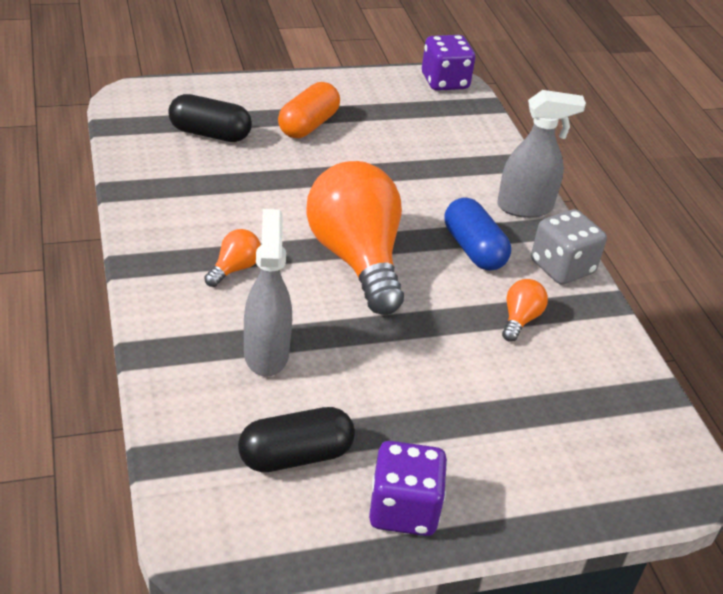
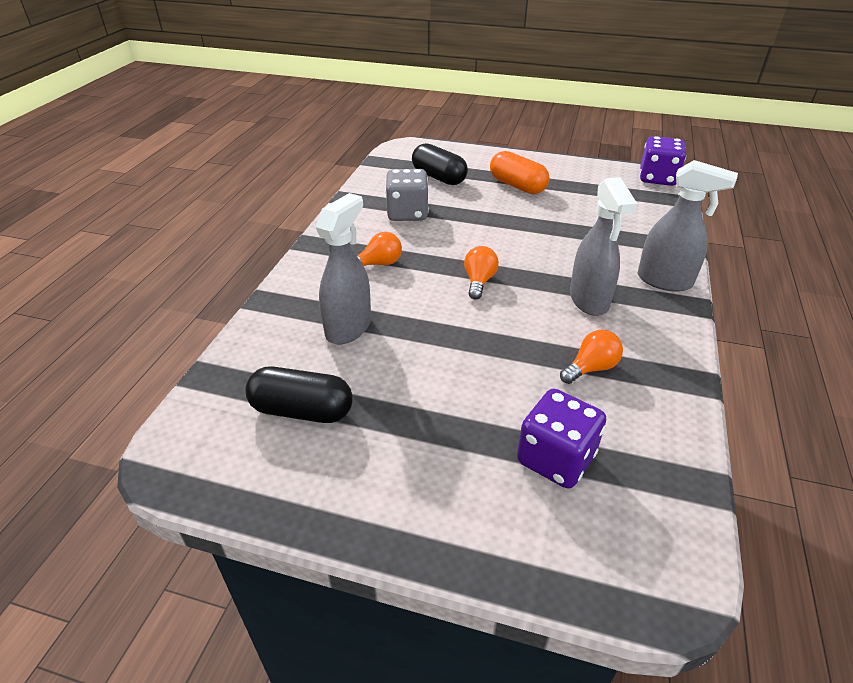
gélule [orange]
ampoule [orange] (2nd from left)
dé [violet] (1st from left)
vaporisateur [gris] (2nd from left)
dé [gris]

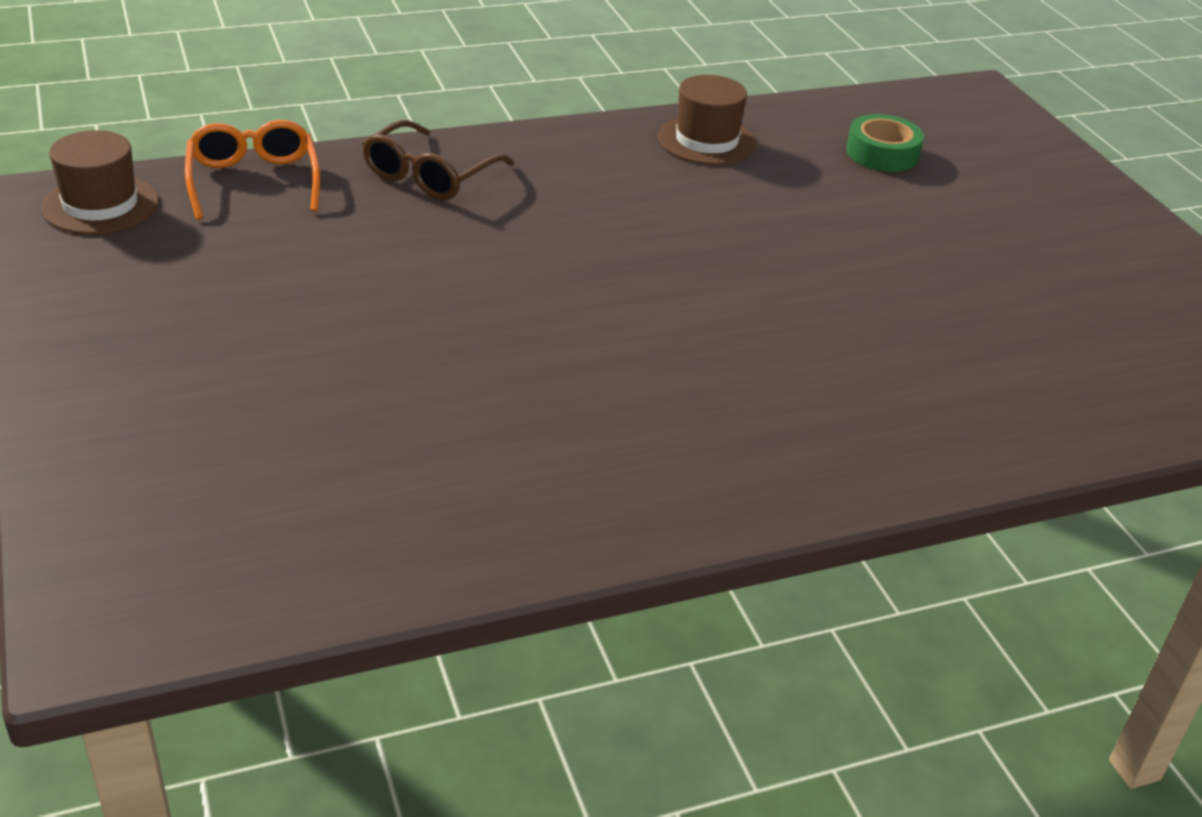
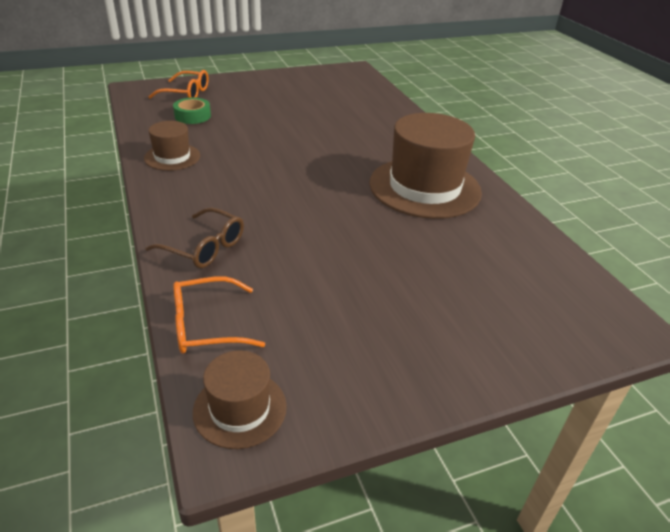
lunettes [orange] (1st from left)
chapeau [marron] (3rd from left)

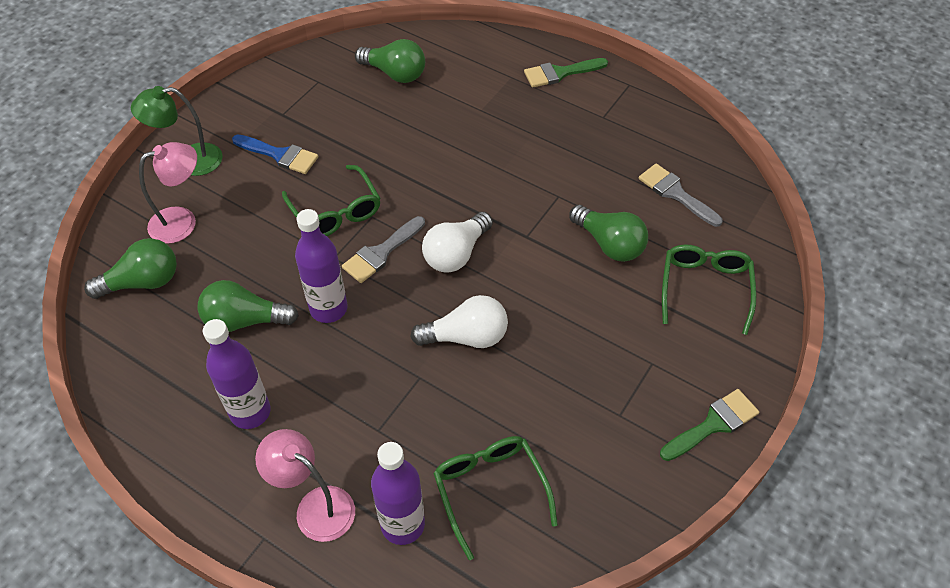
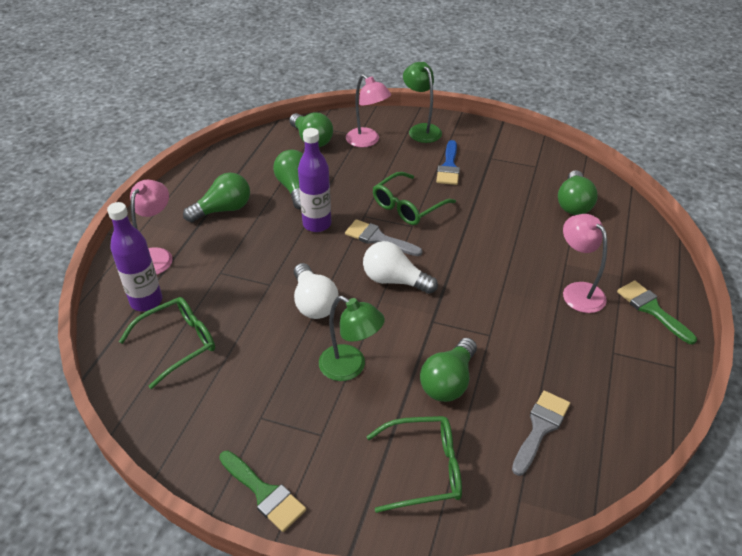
ampoule [vert] (1st from left)
lampe [vert] (1st from left)
lampe [rose] (3rd from left)

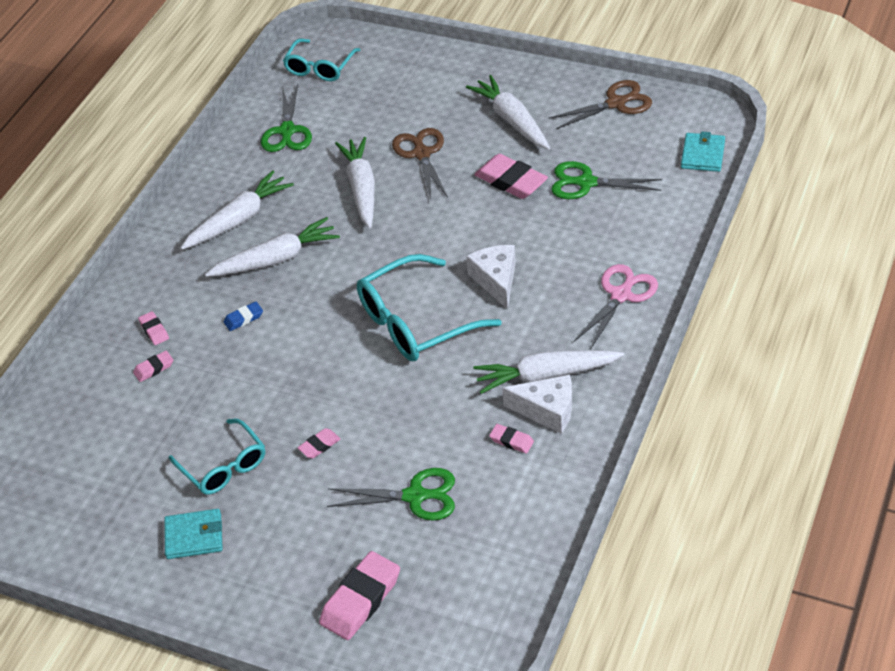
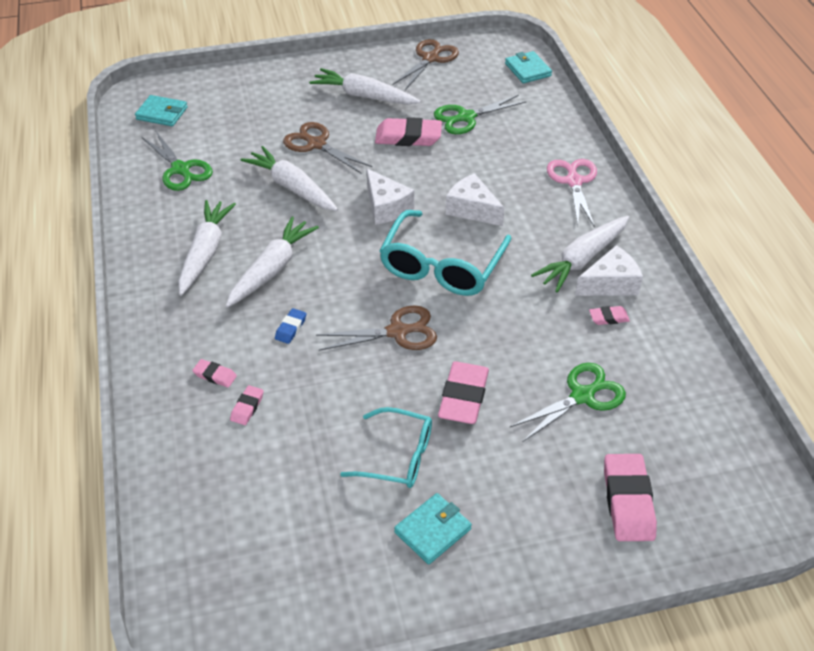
portefeuille [turquoise] (1st from left)
gomme [rose] (4th from left)
ciseaux [marron] (2nd from left)
fromage [blanc] (1st from left)

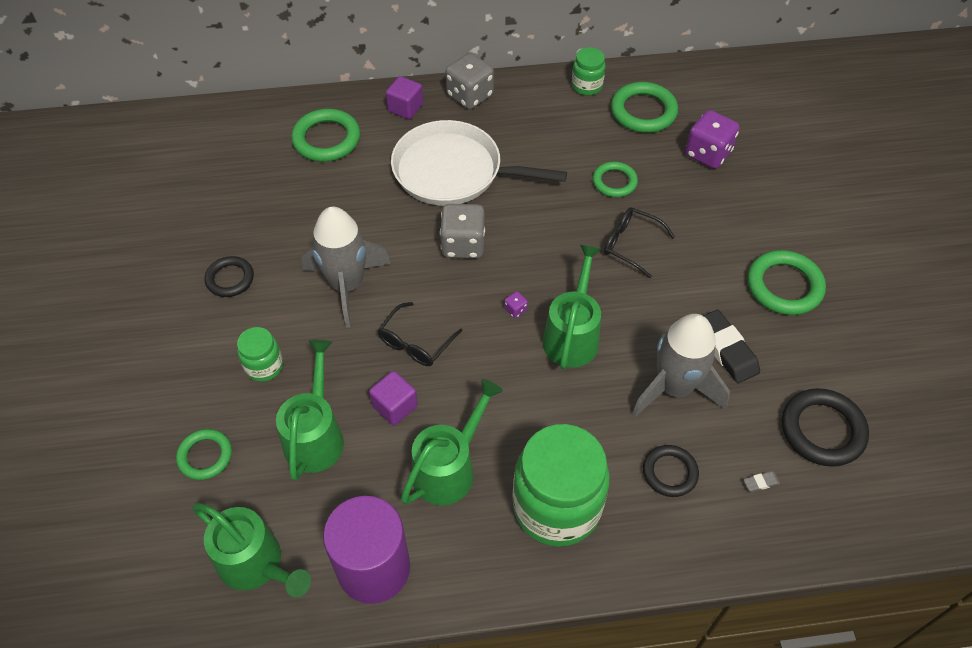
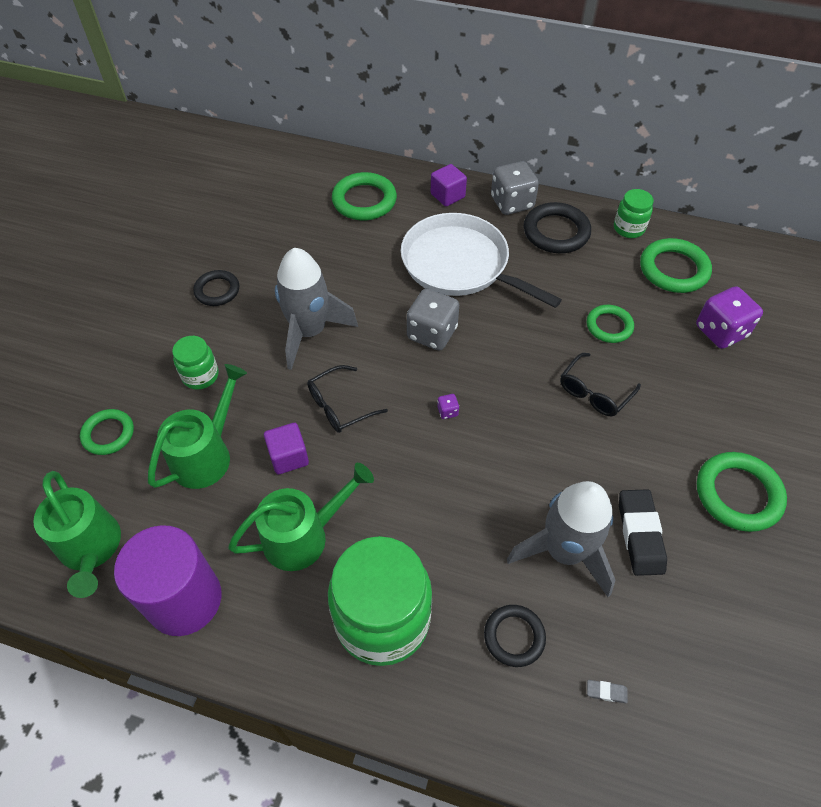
arrosoir [vert] (4th from left in the first image)
lunettes [noir] (2nd from left)
anneau [noir] (3rd from left)

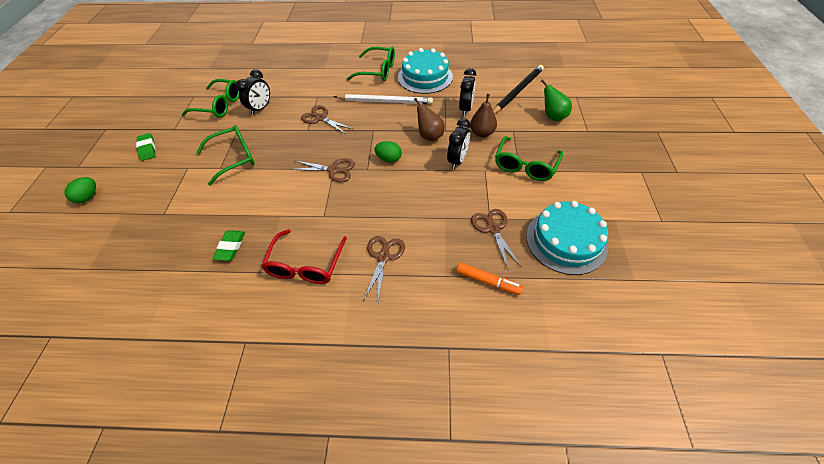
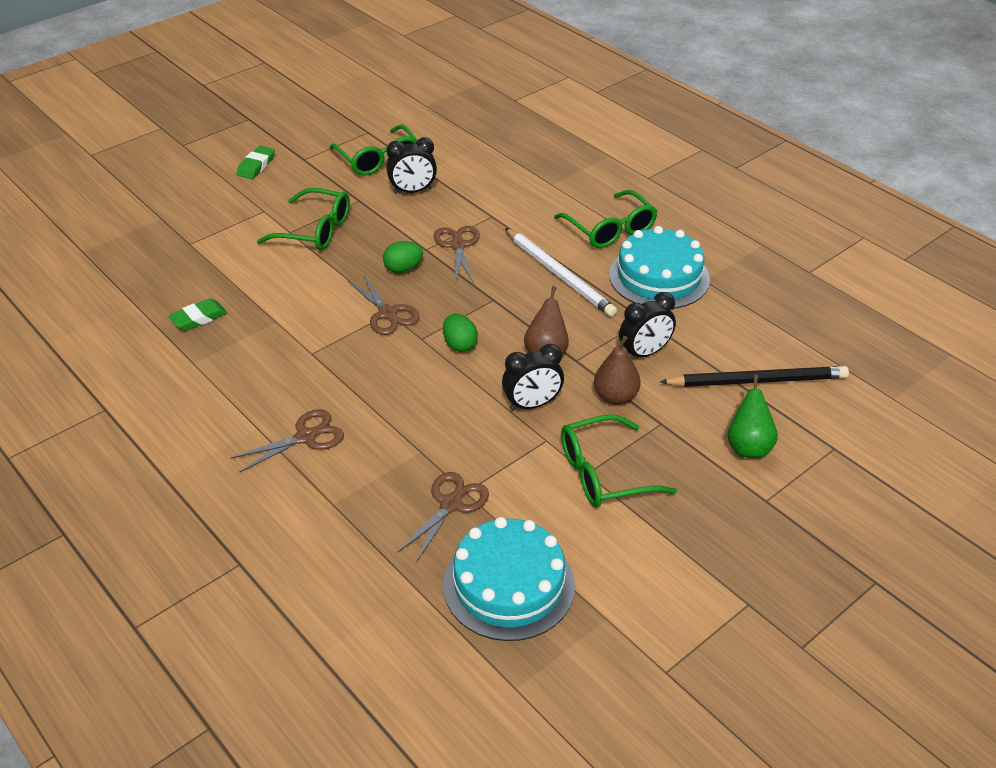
œuf [vert] (1st from left)
lunettes [rouge]
feutre [orange]

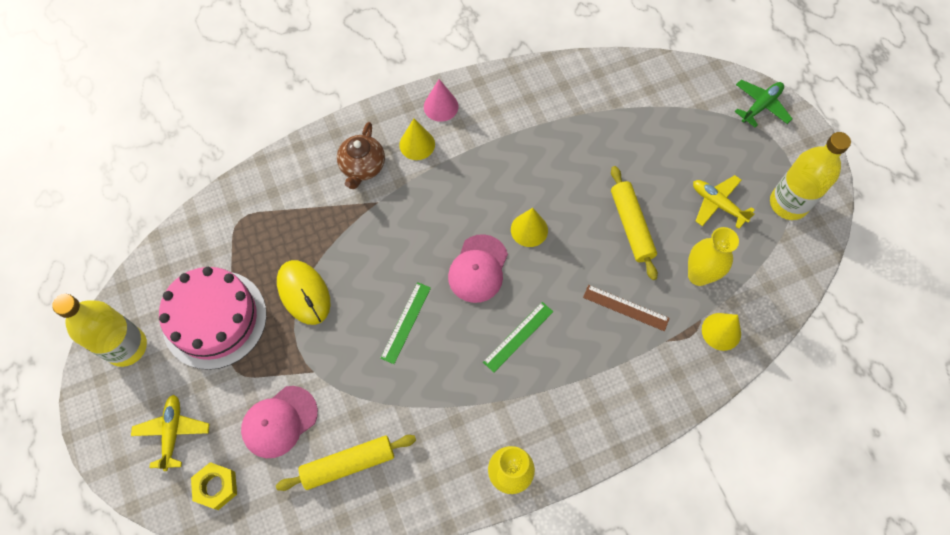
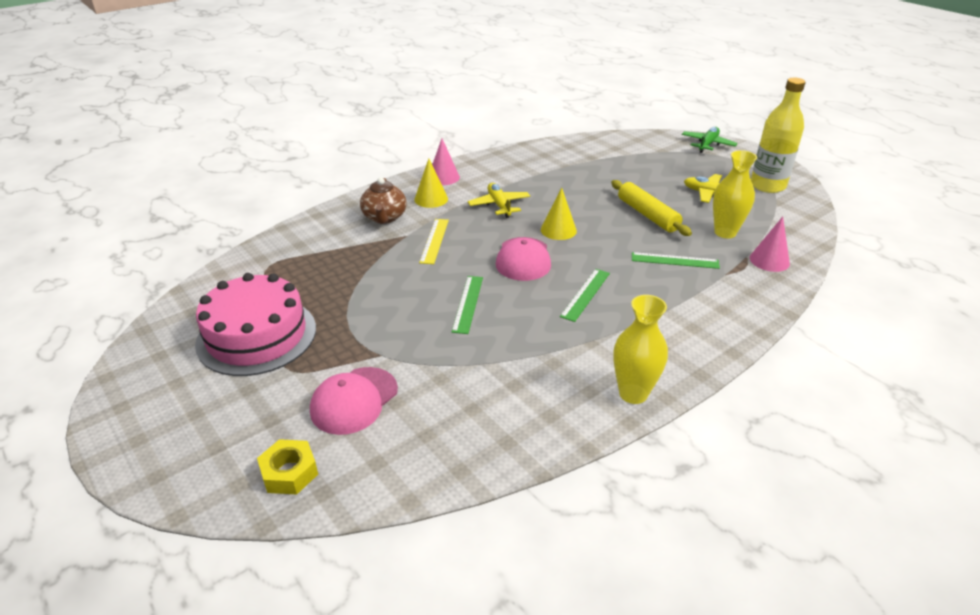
bouteille [jaune] (1st from left in the first image)
avion [jaune] (1st from left)
rouleau à pâtisserie [jaune] (1st from left in the first image)
souris [jaune]
règle [vert] (3rd from left)
cône [rose] (2nd from left)
règle [jaune]

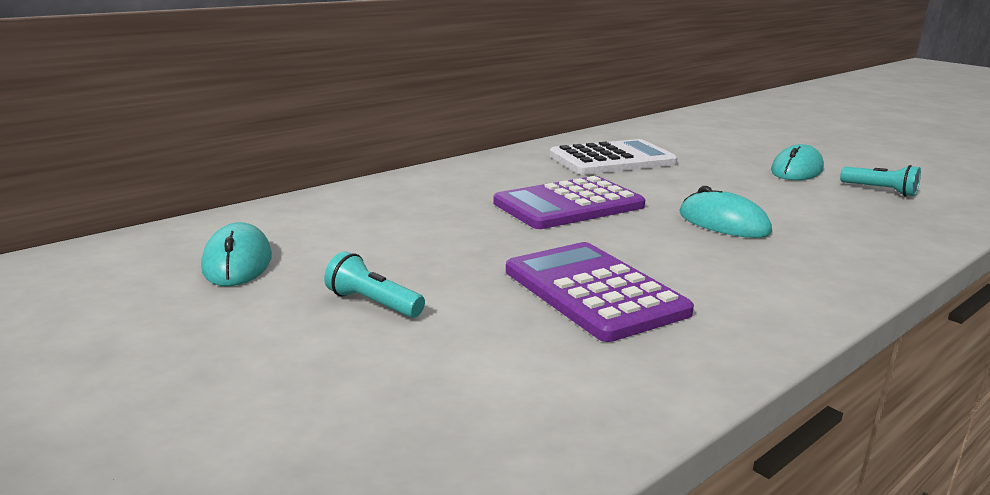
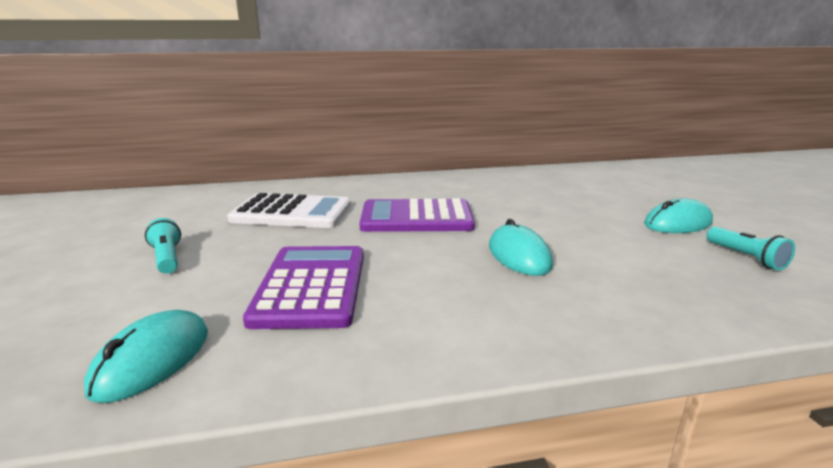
souris [turquoise] (1st from left)
calculatrice [blanc]

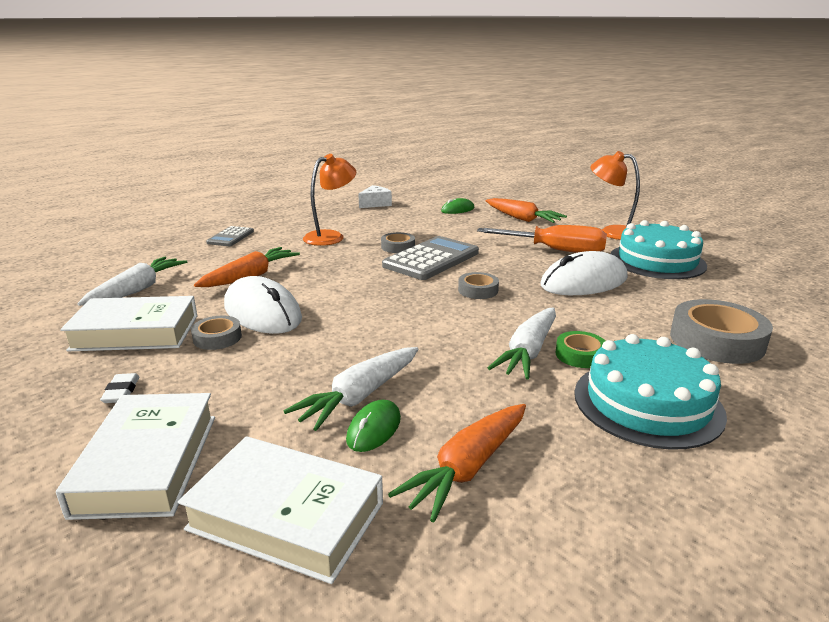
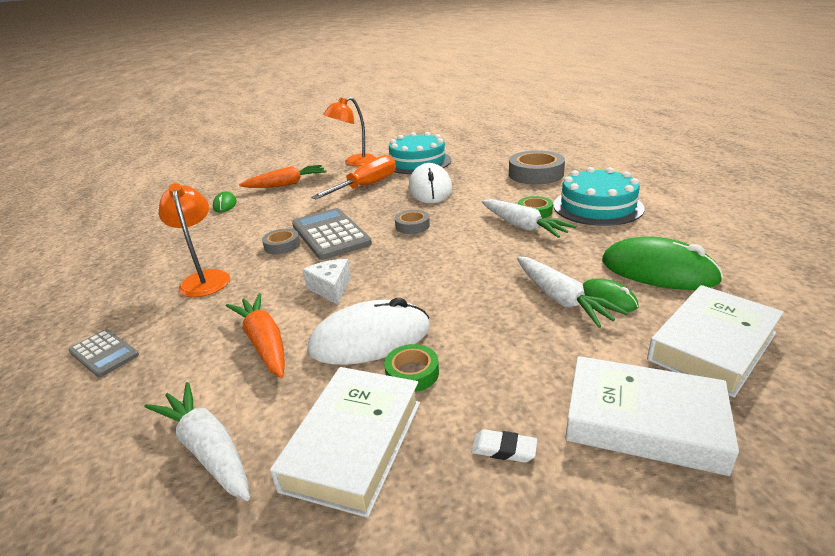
ruban adhésif [vert] (1st from left)
fromage [blanc]
souris [vert] (3rd from left)

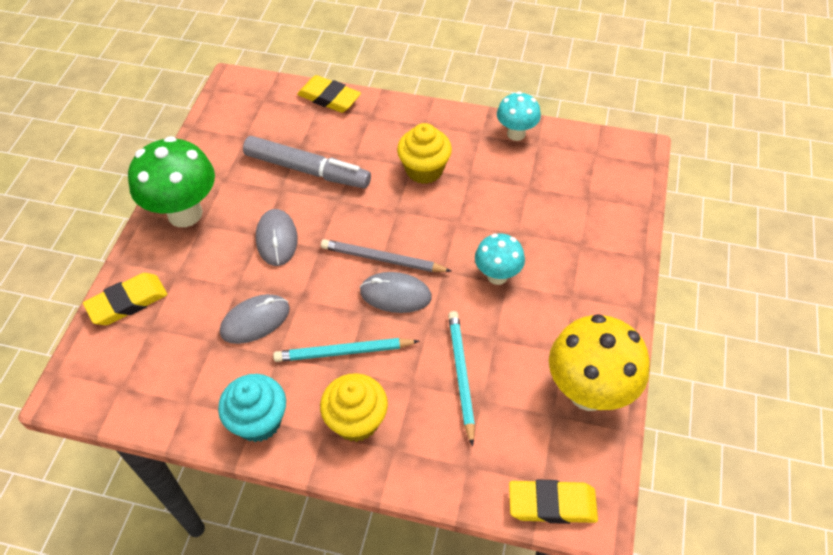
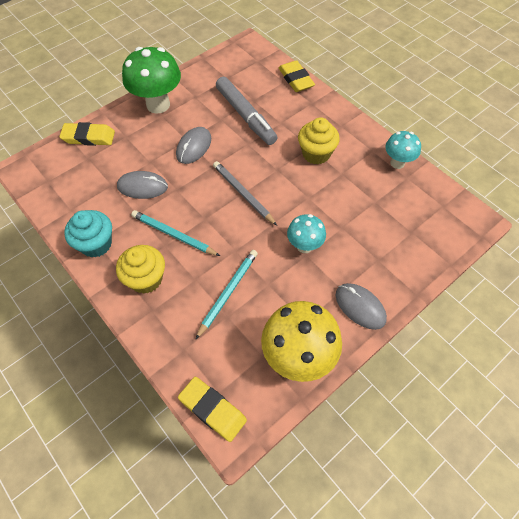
souris [gris] (3rd from left)

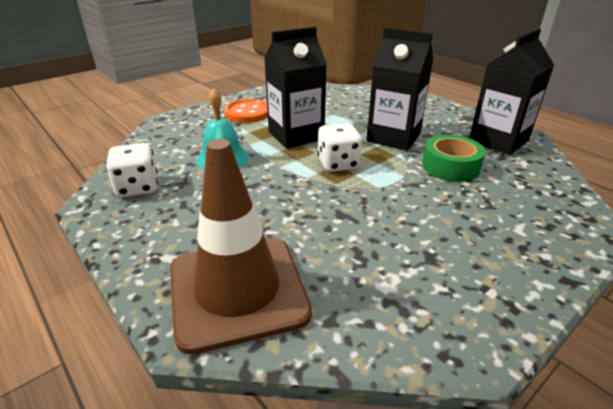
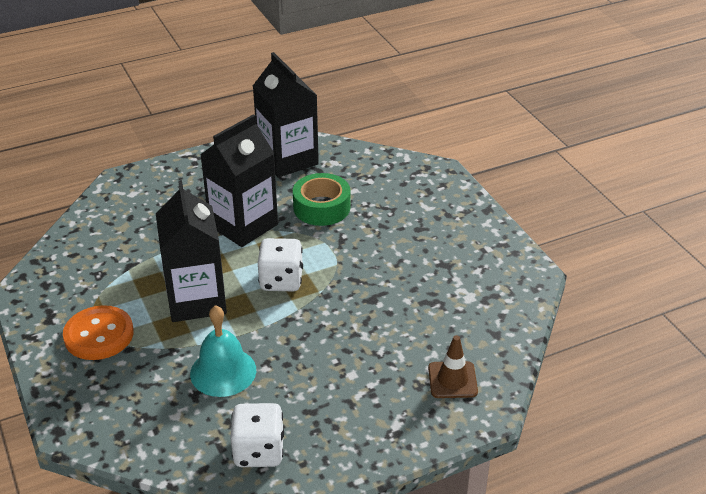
cône de chantier [marron]

